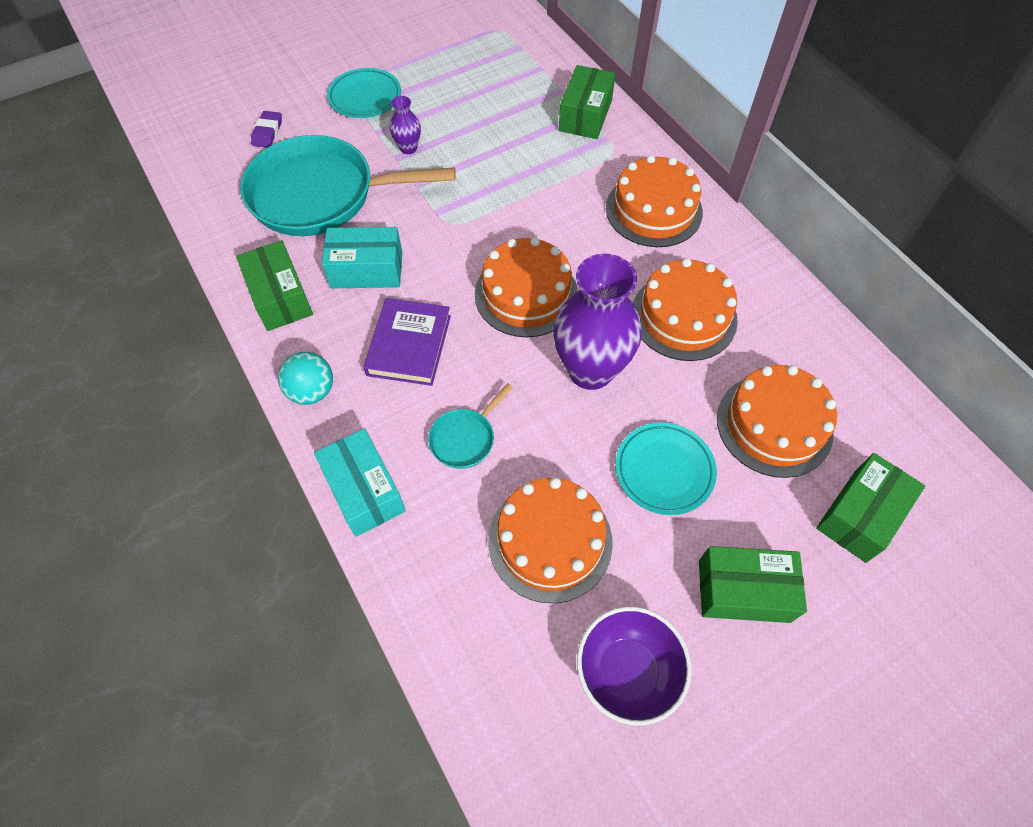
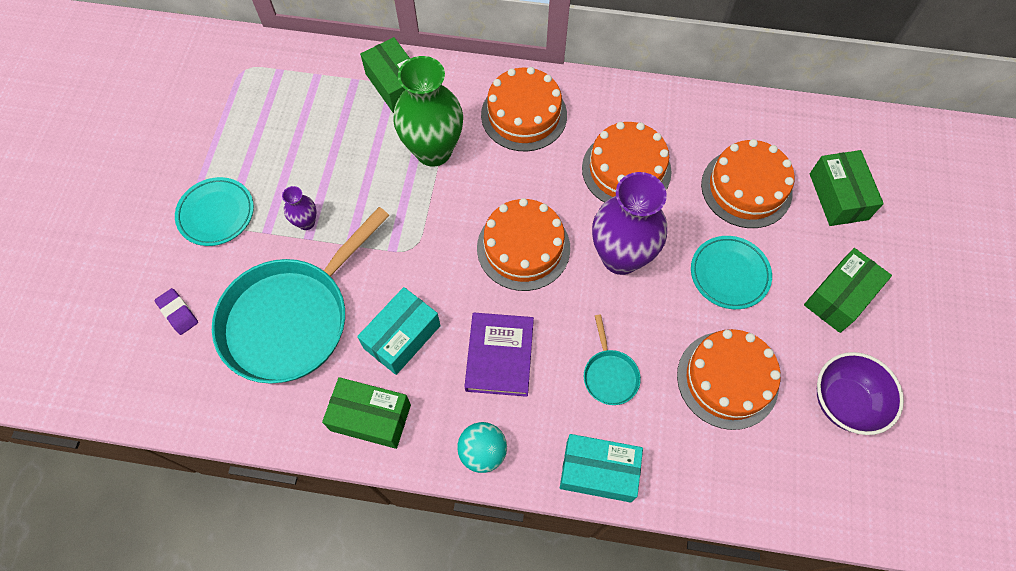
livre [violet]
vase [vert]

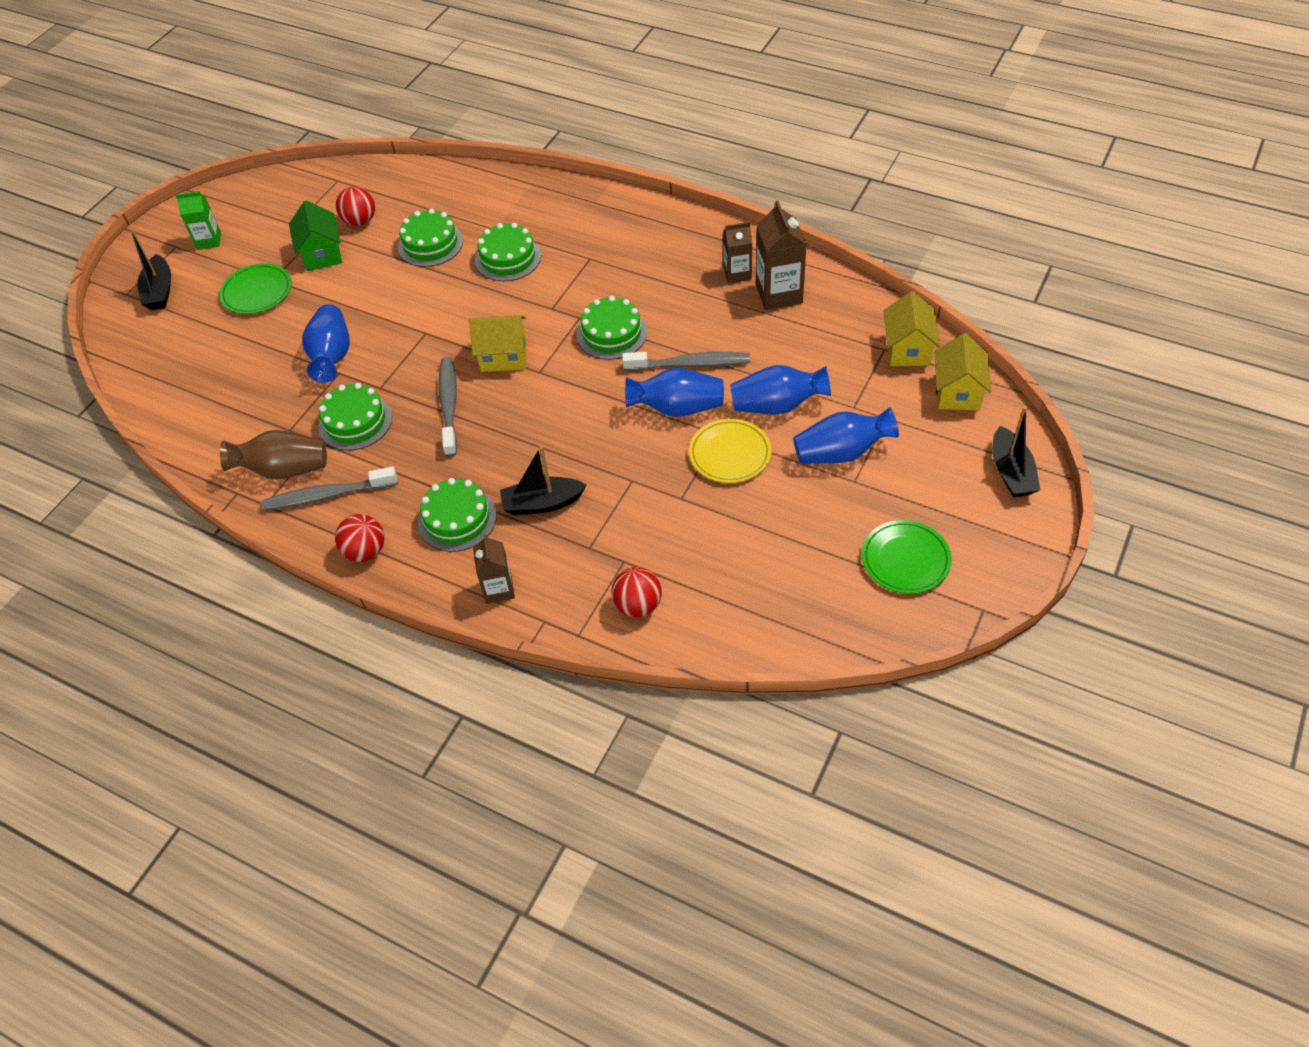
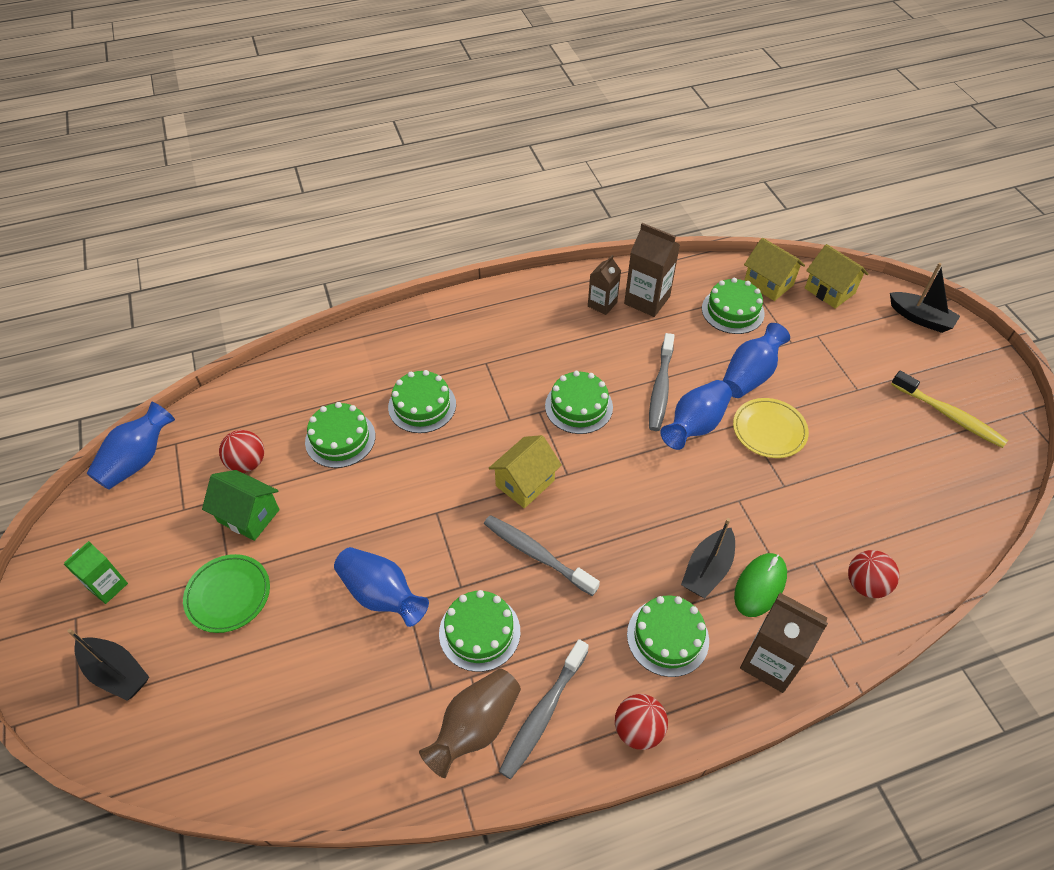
brique de lait [marron] (3rd from left)
brosse à dents [gris] (3rd from left)
vase [bleu] (1st from left)
brosse à dents [jaune]
gâteau [vert] (6th from left)
souris [vert]

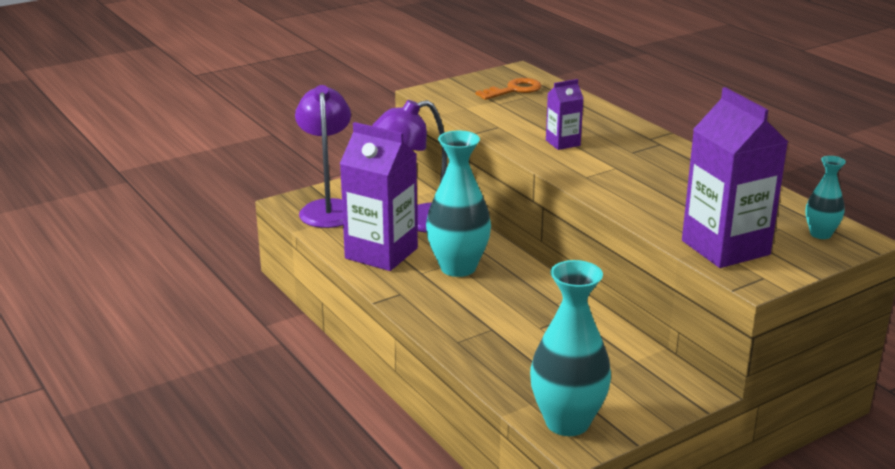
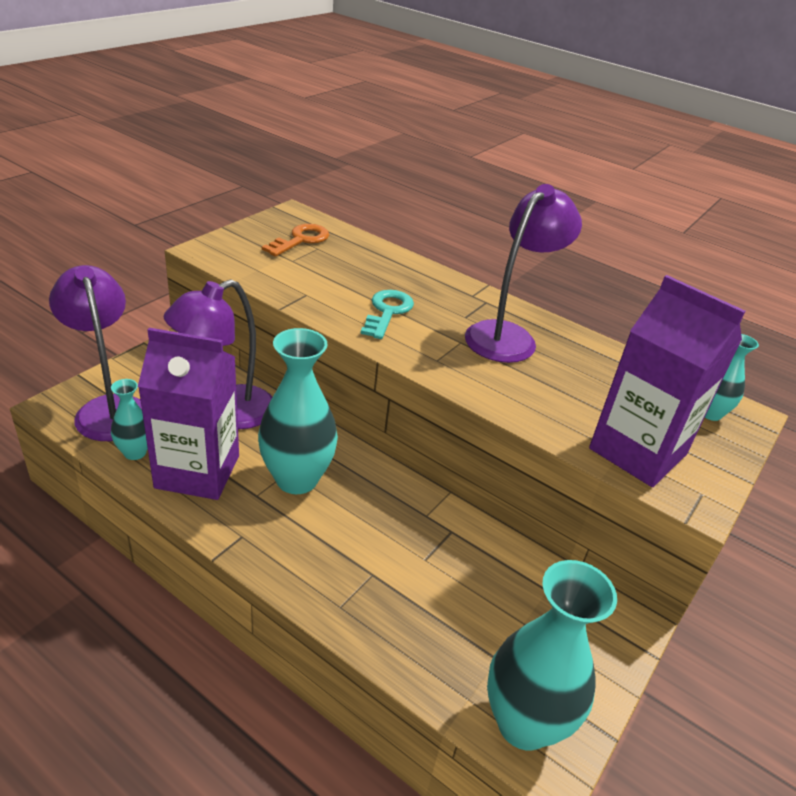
clé [turquoise]
vase [turquoise] (1st from left)
lampe [violet] (3rd from left)

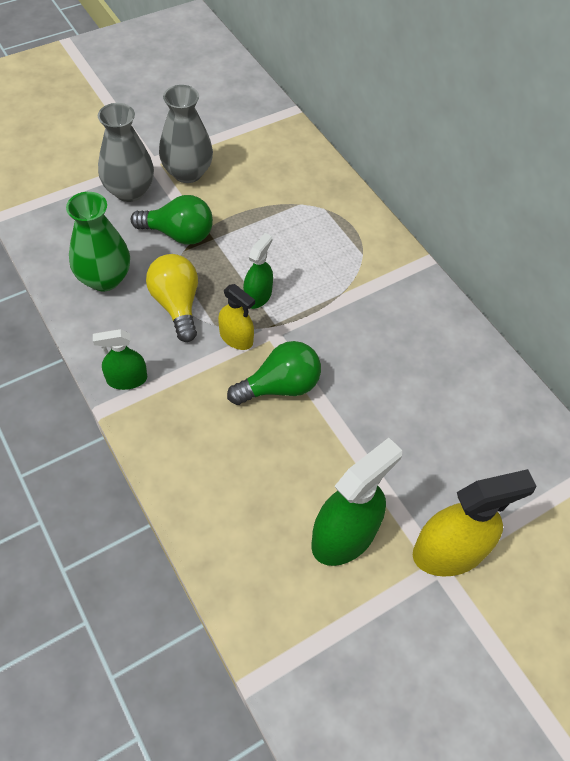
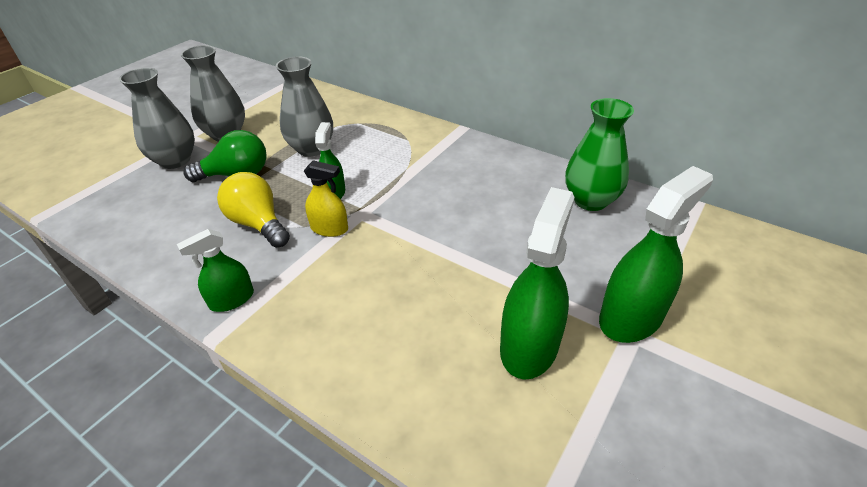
vase [vert]
ampoule [vert] (2nd from left in the first image)
vaporisateur [vert] (4th from left)
vase [gris] (3rd from left)

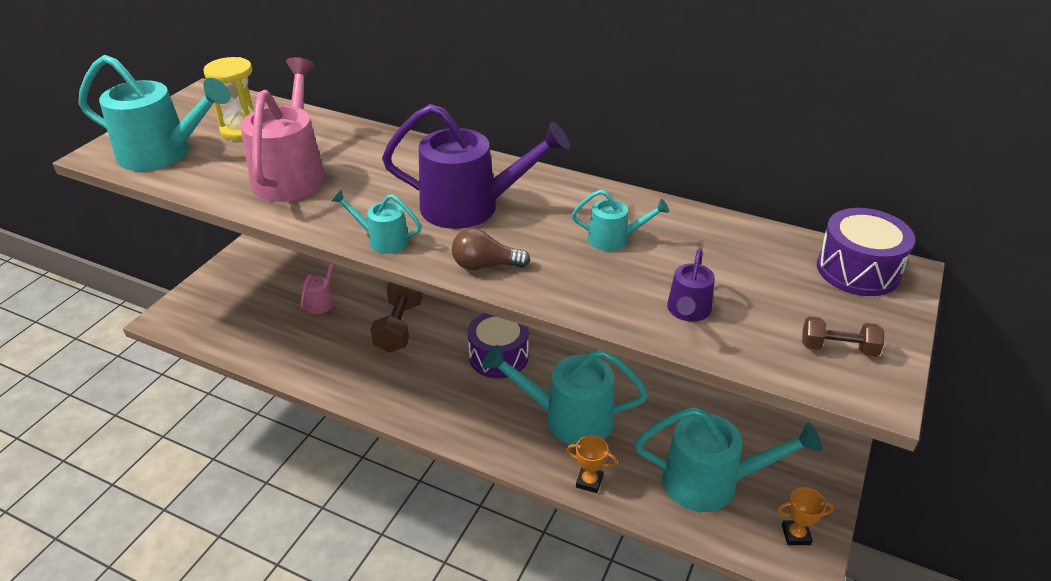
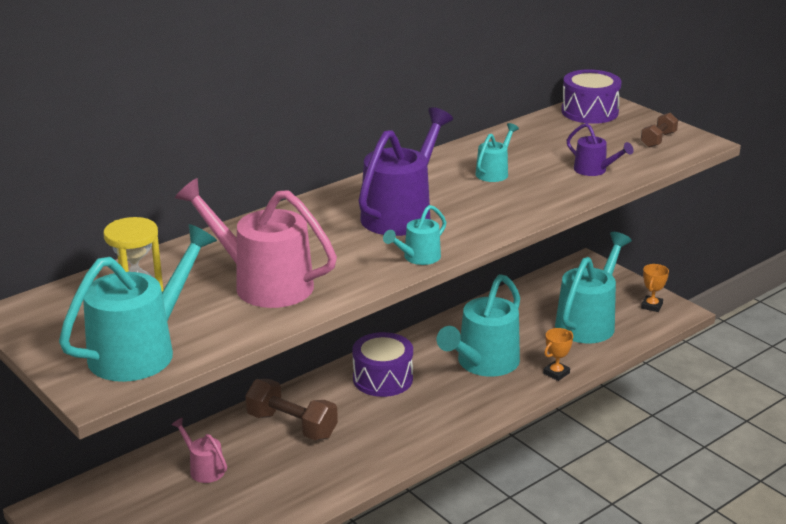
ampoule [marron]

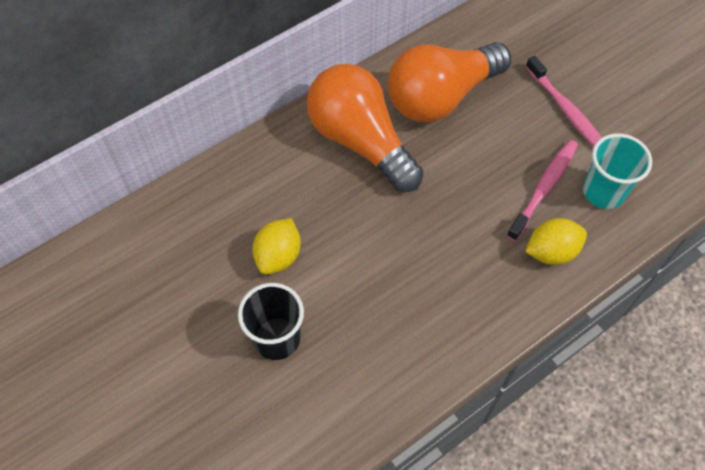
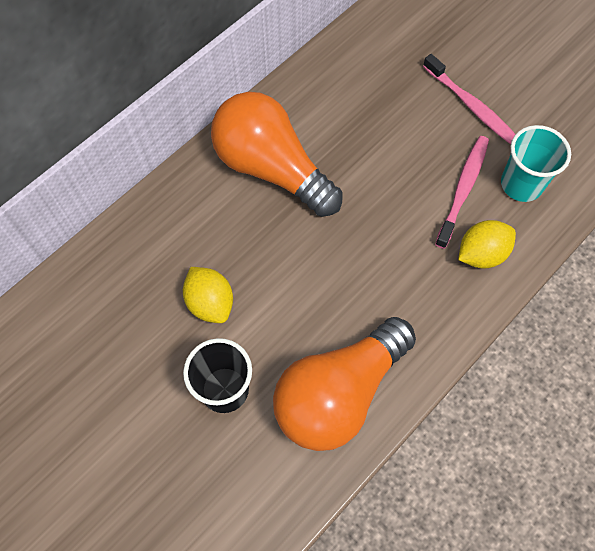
citron [jaune] (1st from left)
ampoule [orange] (2nd from left)

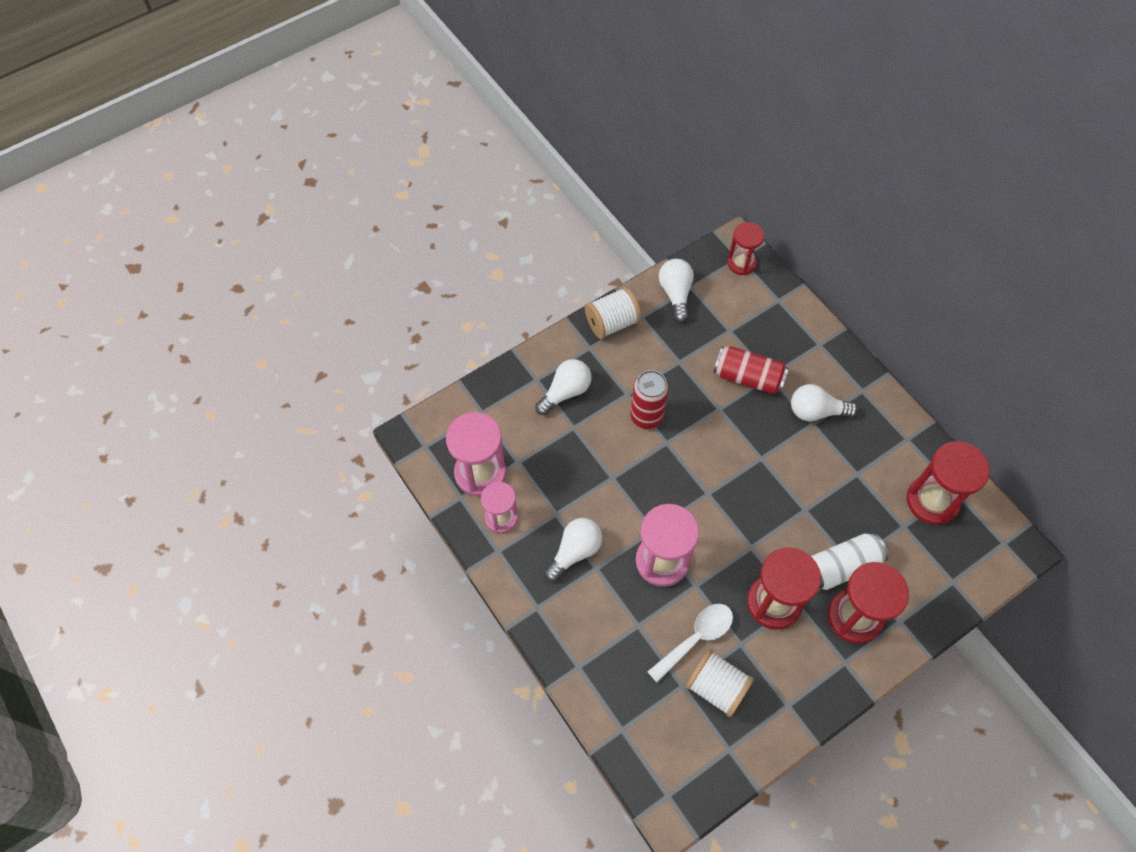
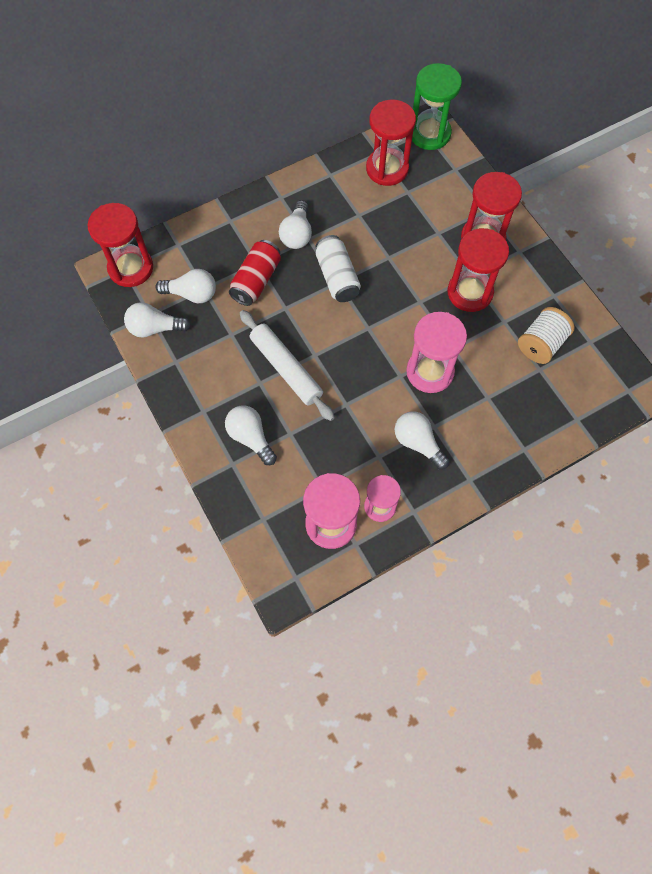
bobine [blanc] (1st from left in the first image)
rouleau à pâtisserie [blanc]
cuillère [blanc]
sablier [rouge] (1st from left)
canette [blanc]
ampoule [blanc] (2nd from left)
sablier [vert]

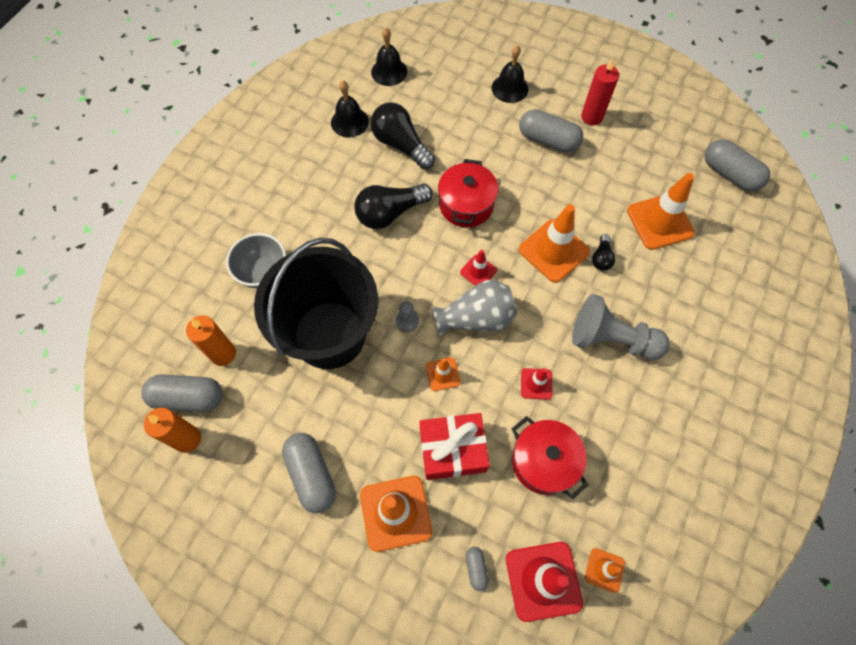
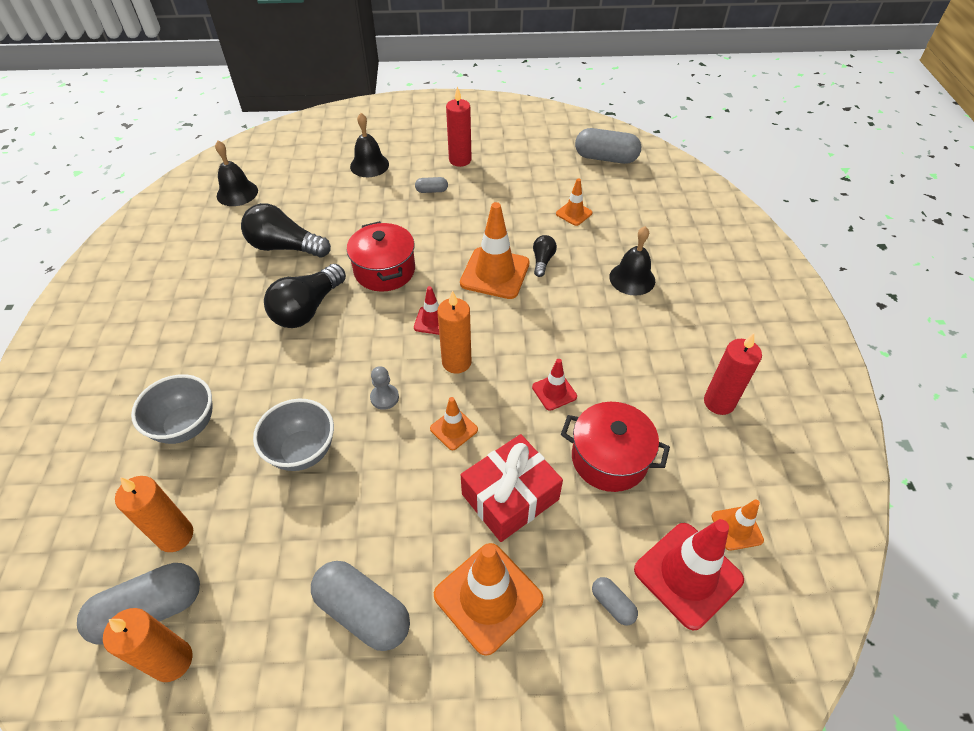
bol [gris] (2nd from left)
cloche [noir] (3rd from left)
bougie [orange] (3rd from left)
gélule [gris] (3rd from left)
pion [gris] (2nd from left in the first image)
ampoule [noir] (3rd from left)
cône de chantier [orange] (4th from left)
bougie [rouge] (2nd from left)

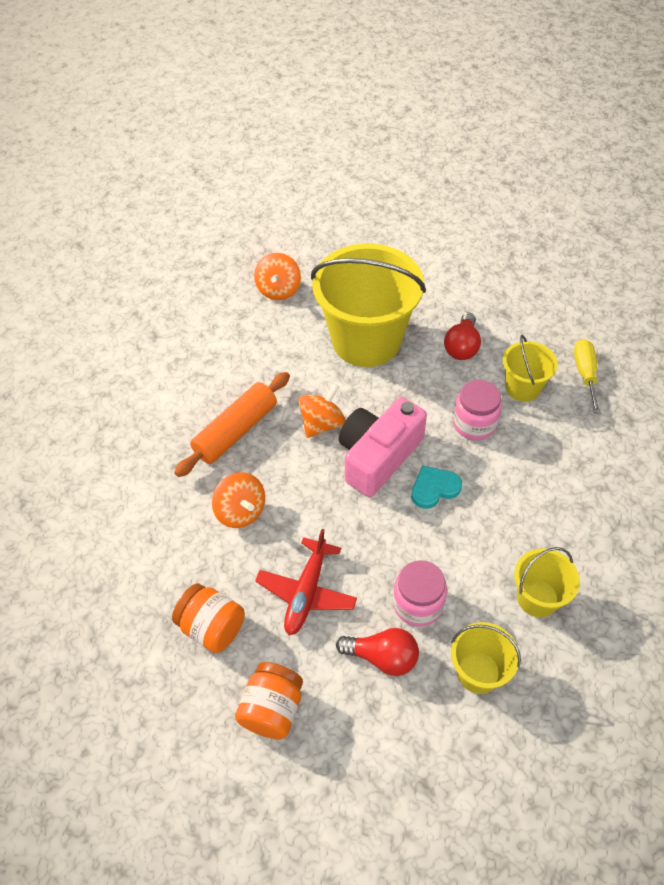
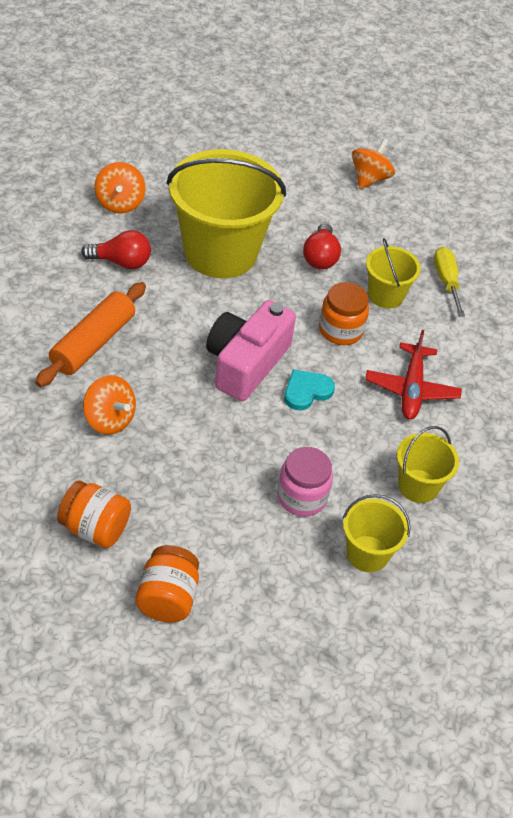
avion [rouge]
toupie [orange] (3rd from left)
ampoule [rouge] (1st from left)
bocal [orange] (3rd from left)

